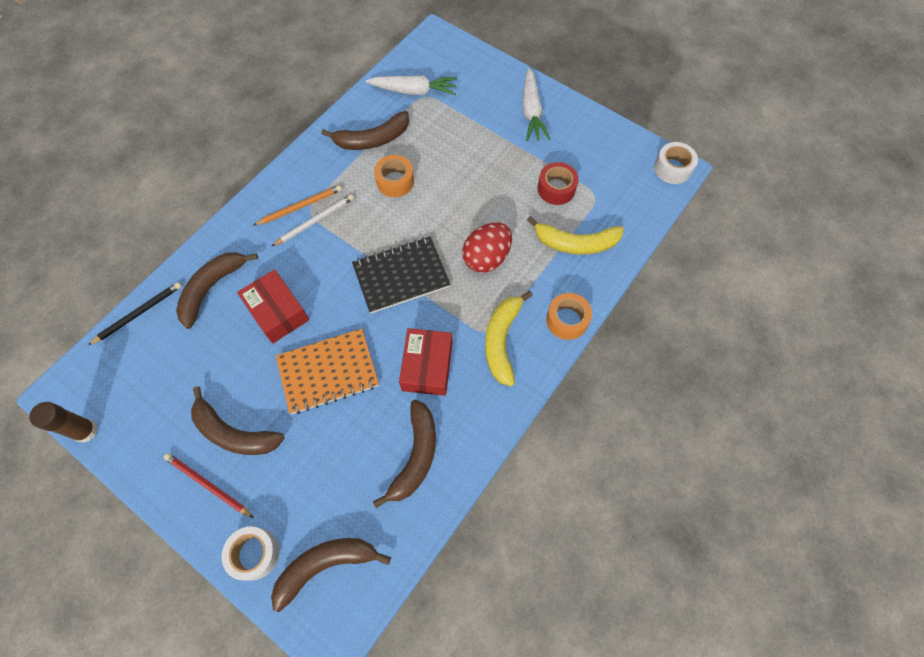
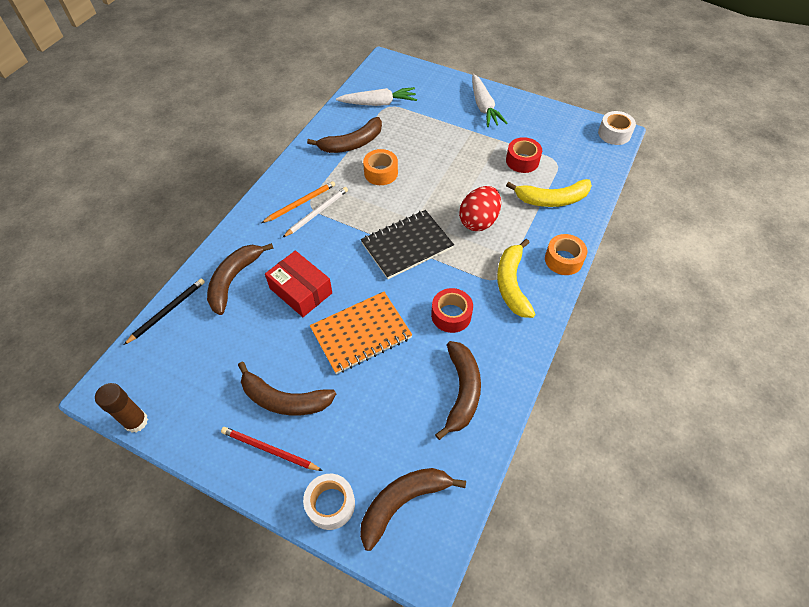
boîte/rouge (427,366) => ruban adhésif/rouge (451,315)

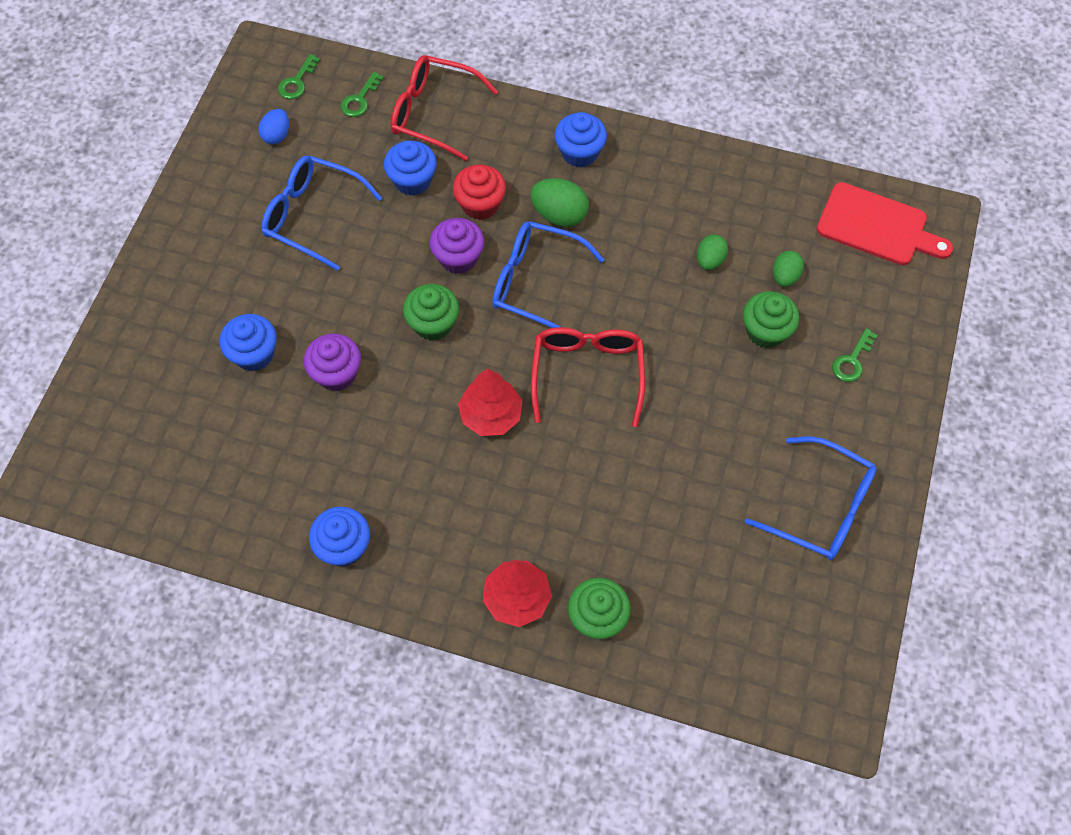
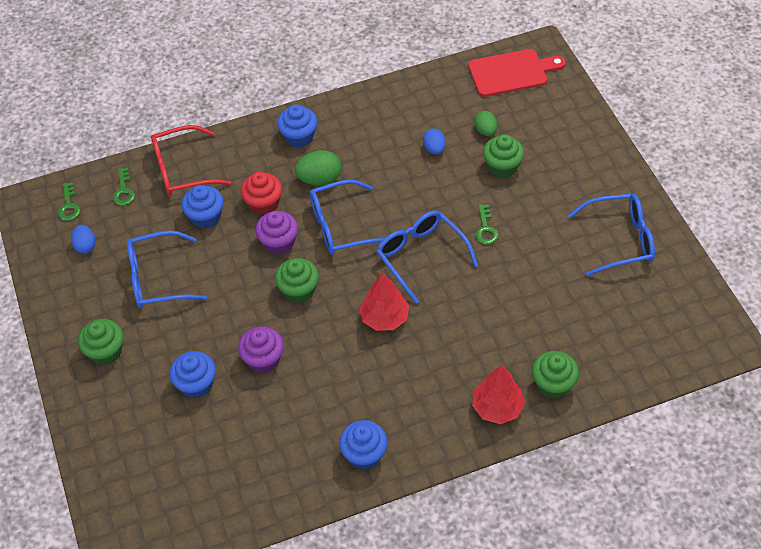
nothing => muffin/vert (106,351)
clé/vert (852,360) => clé/vert (486,229), moved
lunettes/rouge (587,373) => lunettes/bleu (420,256)
œuf/vert (710,260) => œuf/bleu (434,149)

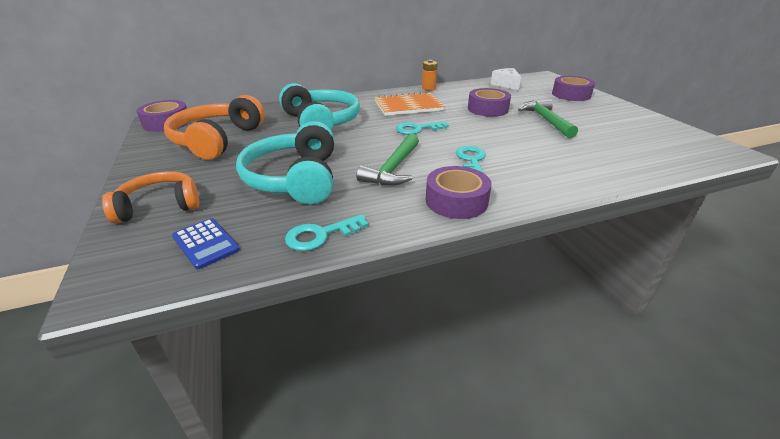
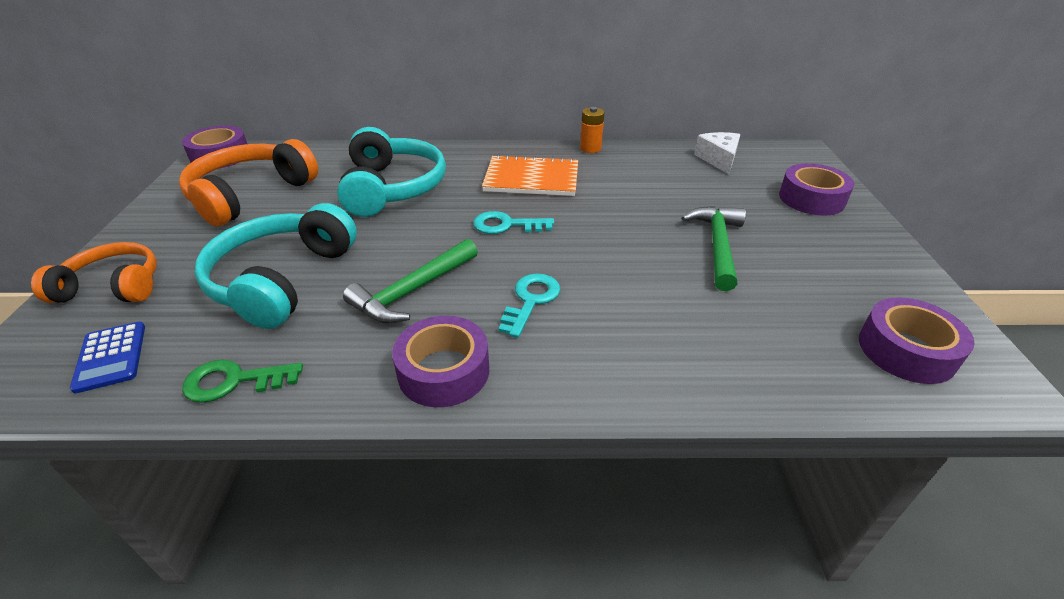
ruban adhésif/violet (487,109) => ruban adhésif/violet (906,350), moved
clé/turquoise (321,235) => clé/vert (234,381)

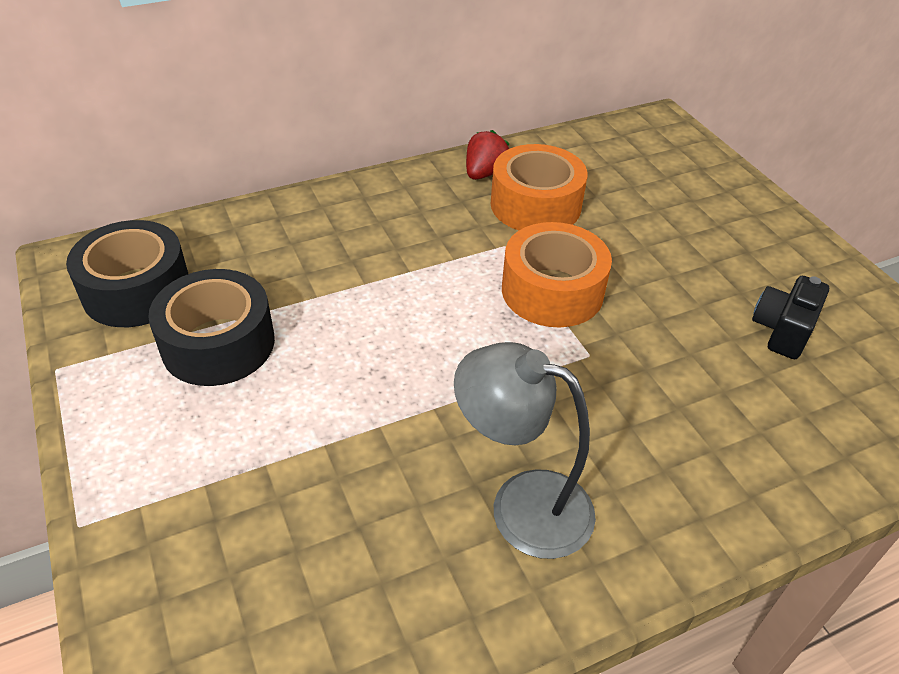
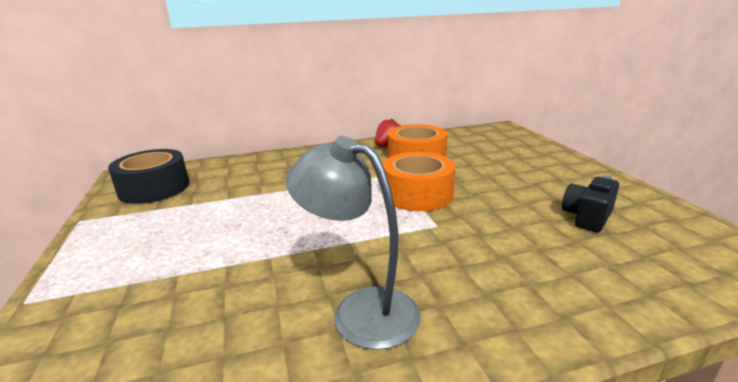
ruban adhésif/noir (218,343) => nothing

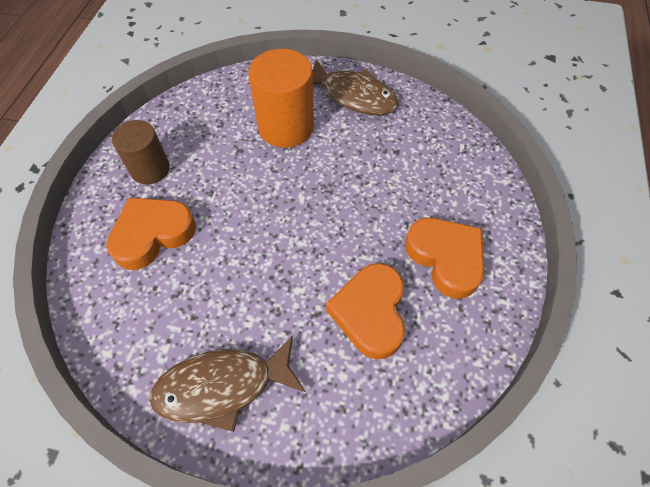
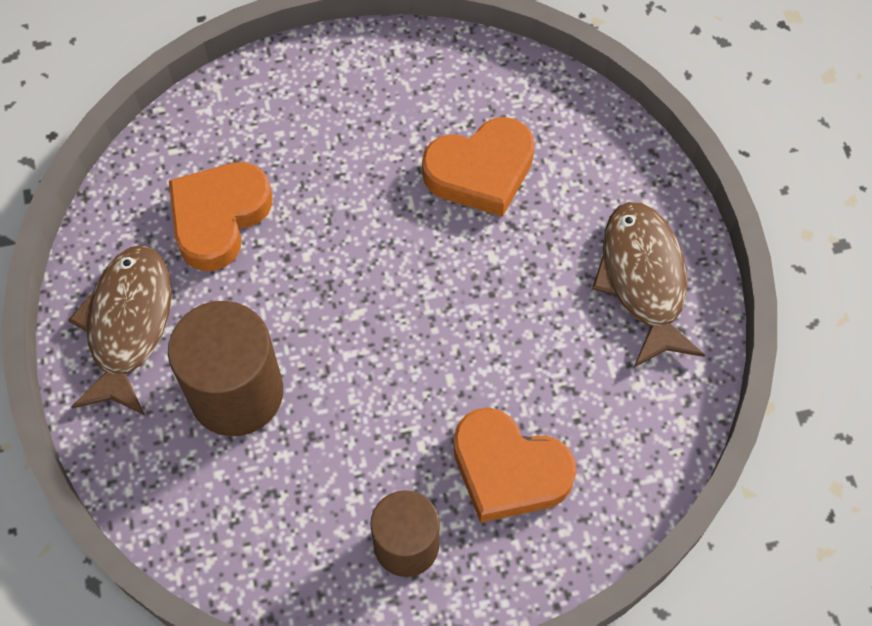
cœur/orange (446,258) => cœur/orange (219,218), moved
cylindre/orange (286,127) => cylindre/marron (236,393)
poisson/marron (222,386) => poisson/marron (643,279), 150 degrees counterclockwise

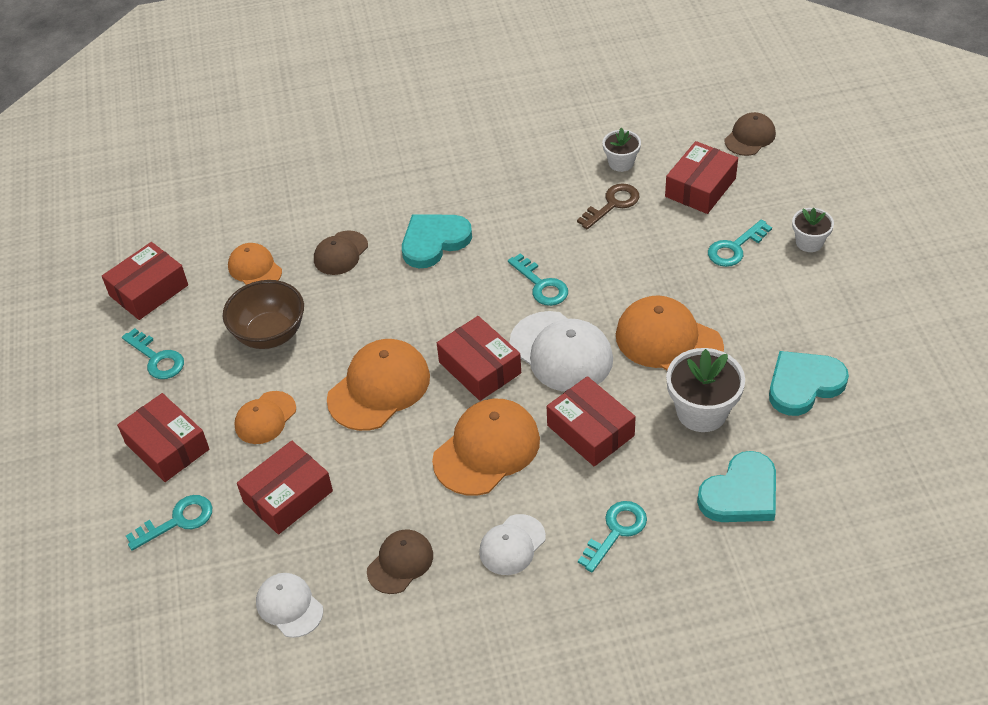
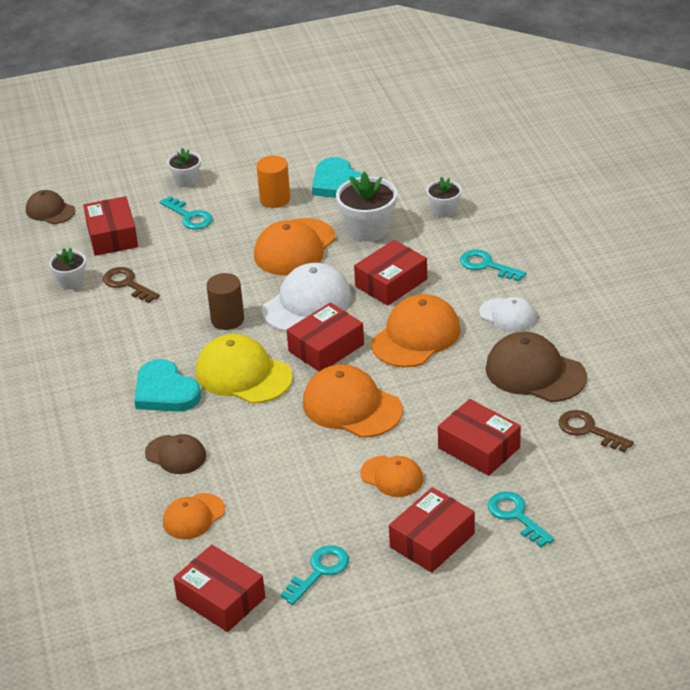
bol/marron (270,334) => nothing
nothing => casquette/jaune (243,374)
nothing => cylindre/orange (275,199)
casquette/blanc (289,606) => clé/marron (588,430)
clé/turquoise (541,285) => cylindre/marron (227,319)
cœur/turquoise (741,493) => pot de fleurs/blanc (444,210)
casquette/orange (486,449) => casquette/orange (416,336), 90 degrees clockwise
boîte/rouge (700,187) => boîte/rouge (112,236), 45 degrees clockwise
casquette/marron (400,563) => casquette/marron (535,373), x1.69

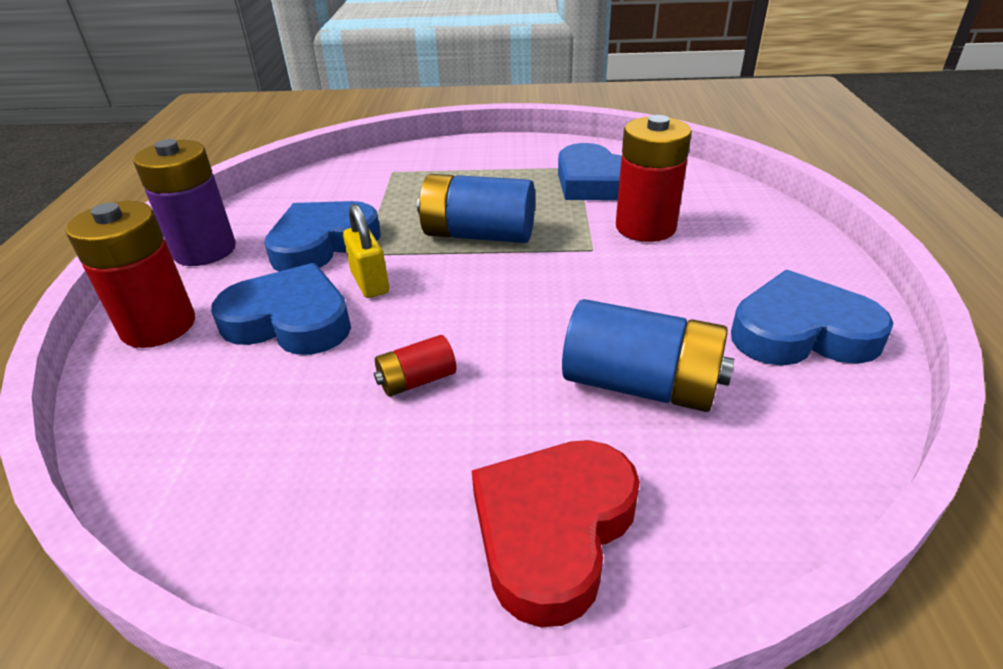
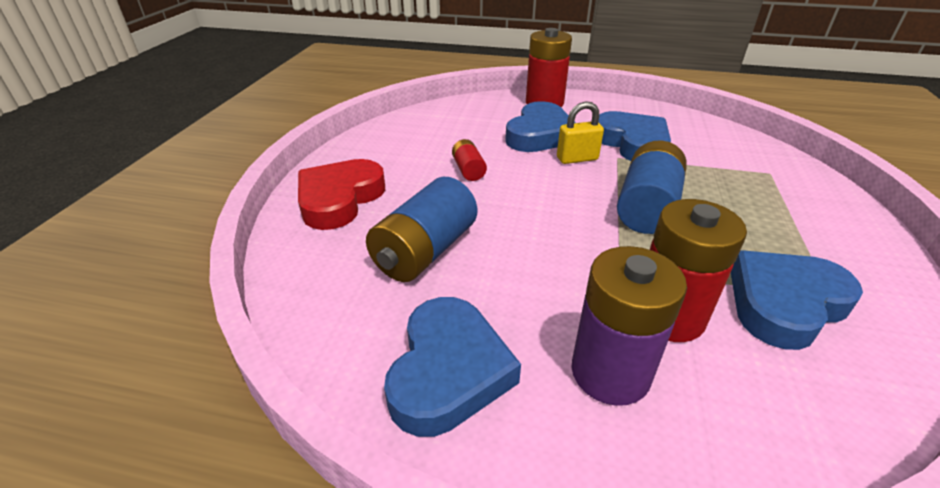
pile/violet (205,250) => pile/violet (610,372), moved
cœur/rouge (553,530) => cœur/rouge (339,199), 105 degrees counterclockwise

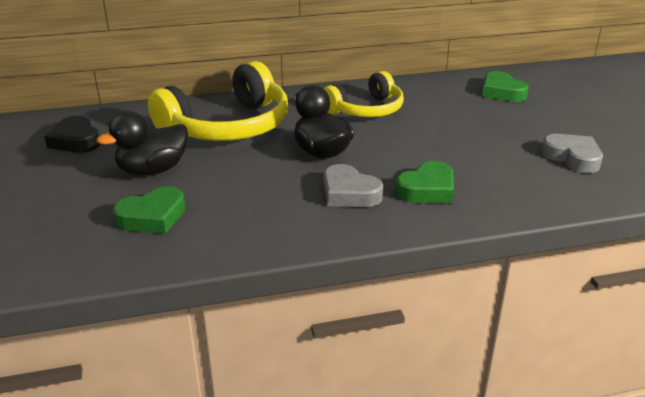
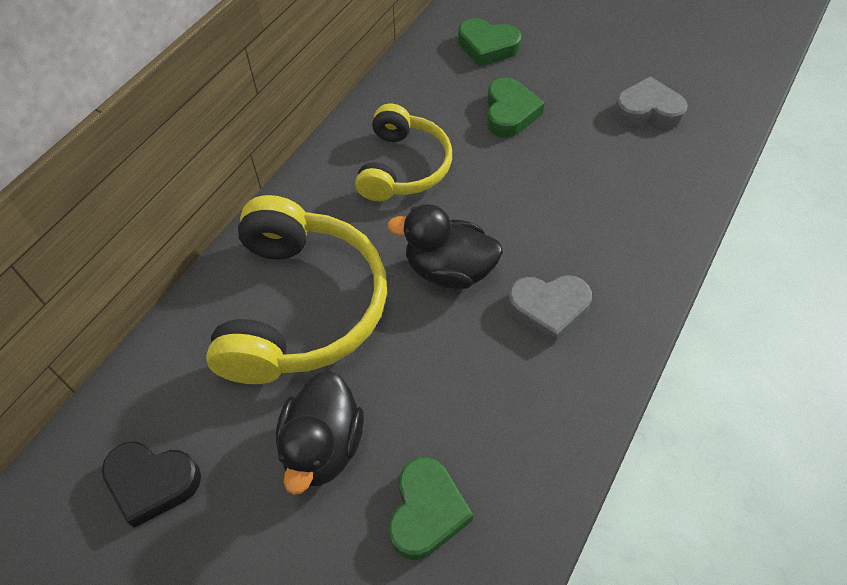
cœur/vert (427,189) => cœur/vert (510,113), moved

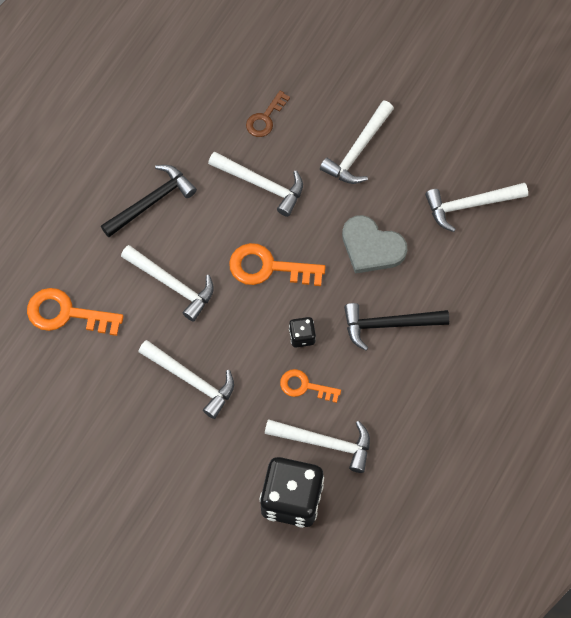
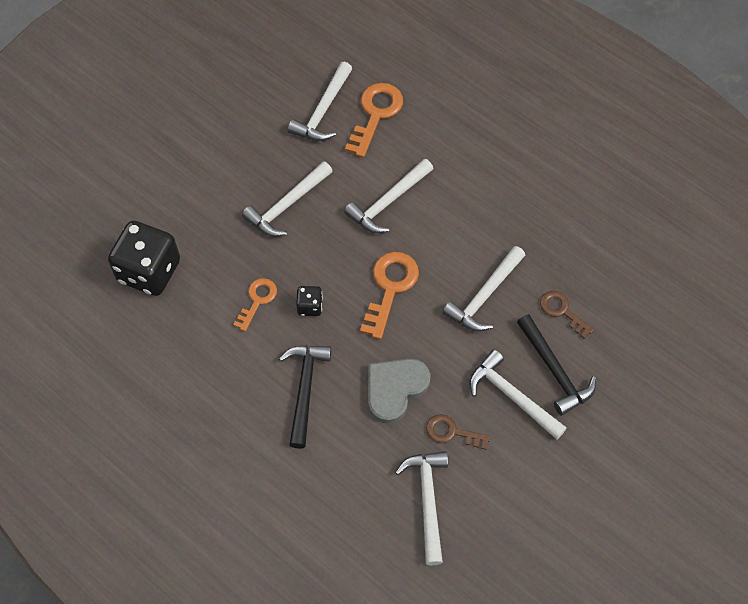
nothing => clé/marron (452,432)
marteau/noir (151,202) => marteau/noir (554,370), moved
marteau/blanc (325,443) => marteau/blanc (323,111), moved

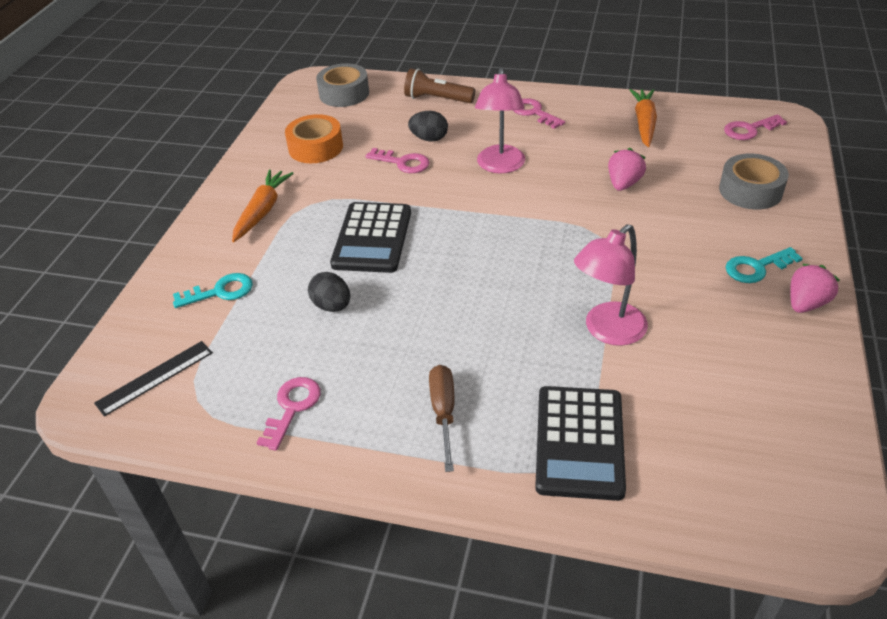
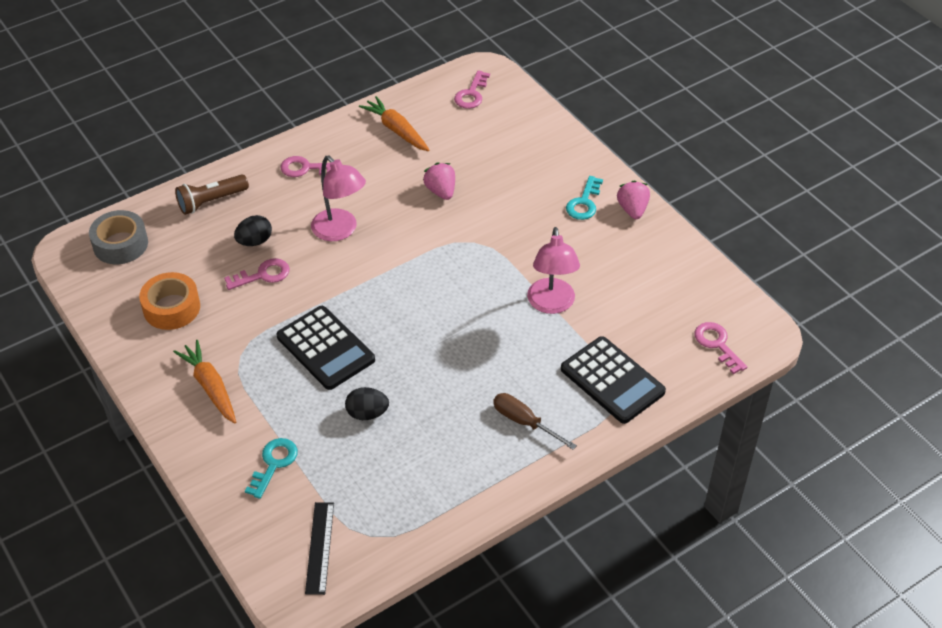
ruban adhésif/gris (750,191) => nothing
clé/rose (292,408) => clé/rose (717,344), moved

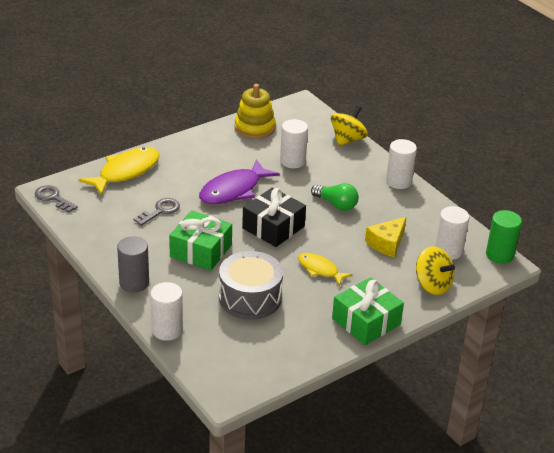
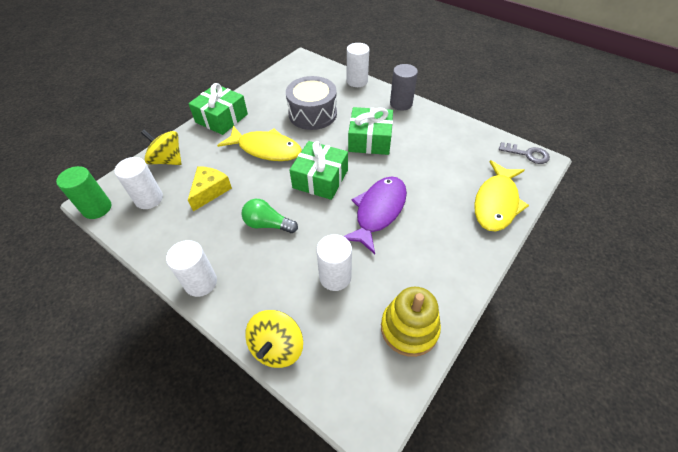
clé/gris (160,211) => nothing
cadeau/noir (273,227) => cadeau/vert (320,179)
poisson/jaune (320,270) => poisson/jaune (266,149), x1.70

